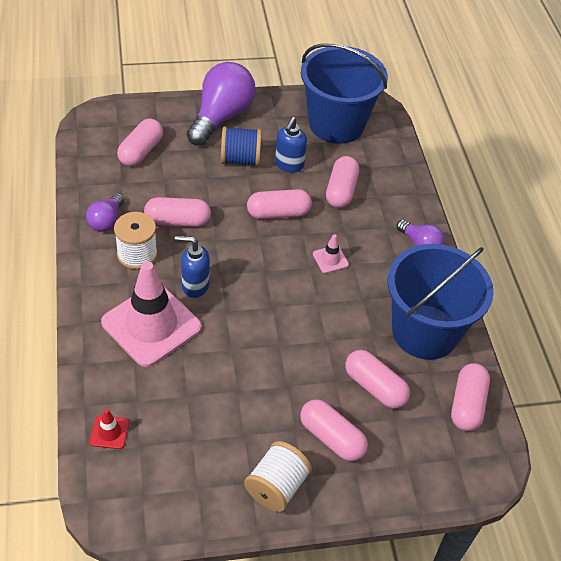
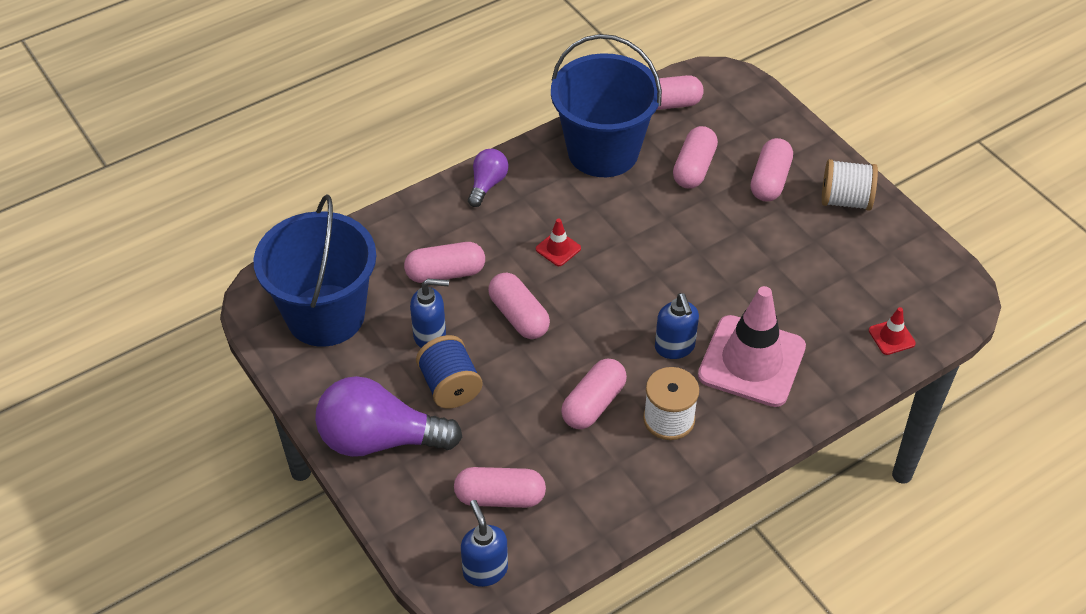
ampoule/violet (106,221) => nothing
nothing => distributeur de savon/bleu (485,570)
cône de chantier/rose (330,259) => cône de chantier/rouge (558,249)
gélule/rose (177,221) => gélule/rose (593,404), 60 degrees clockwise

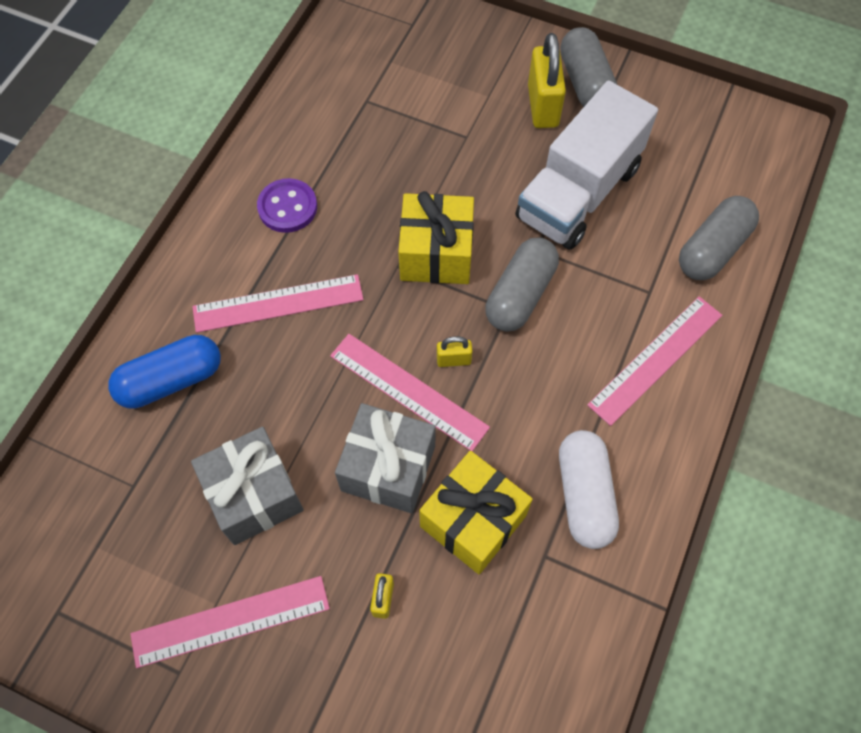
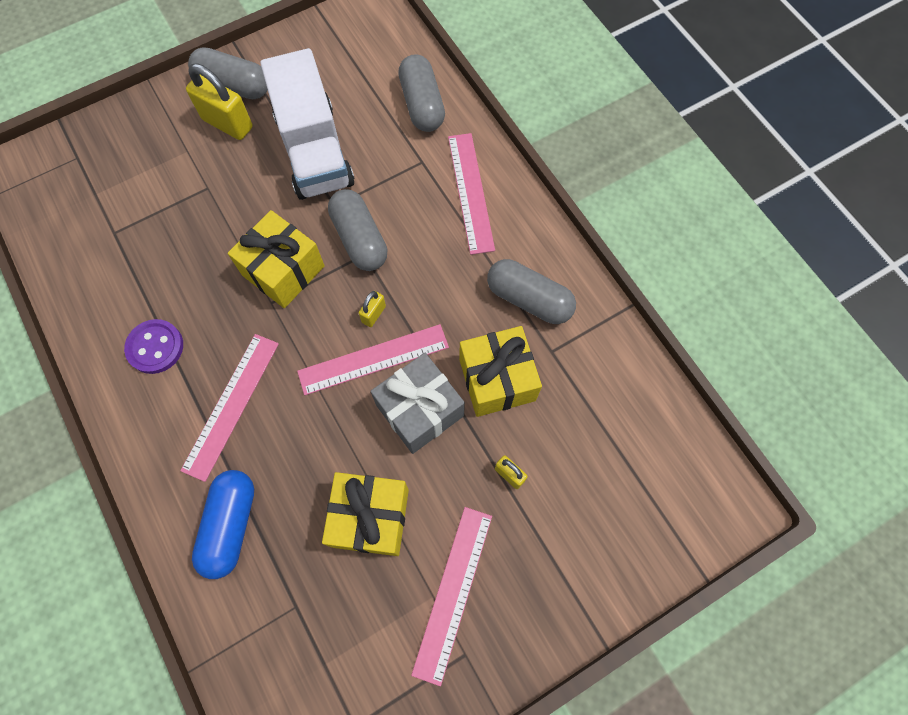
cadeau/gris (254,495) => cadeau/jaune (370,518)
gélule/blanc (584,495) => gélule/gris (529,299)

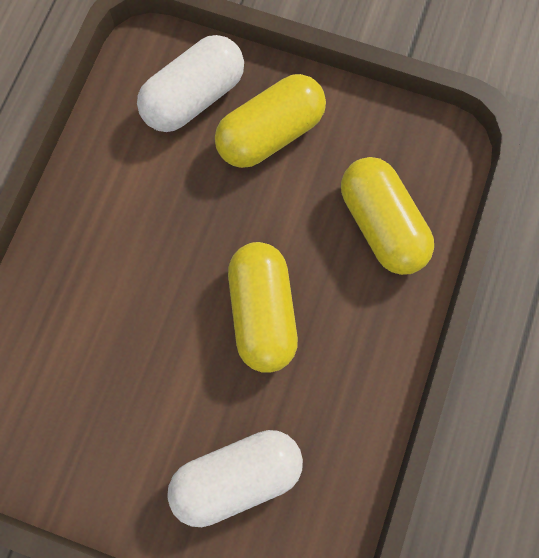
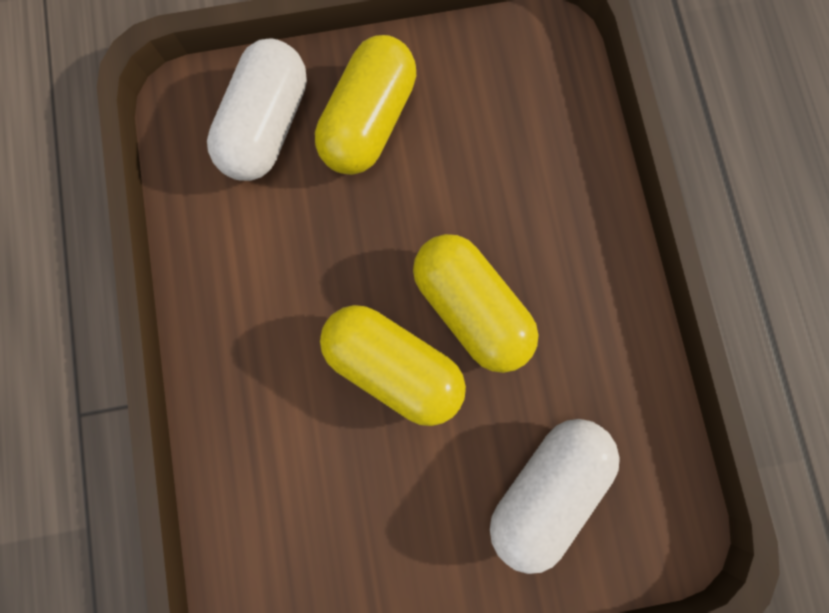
gélule/jaune (381,224) => gélule/jaune (393,366), moved

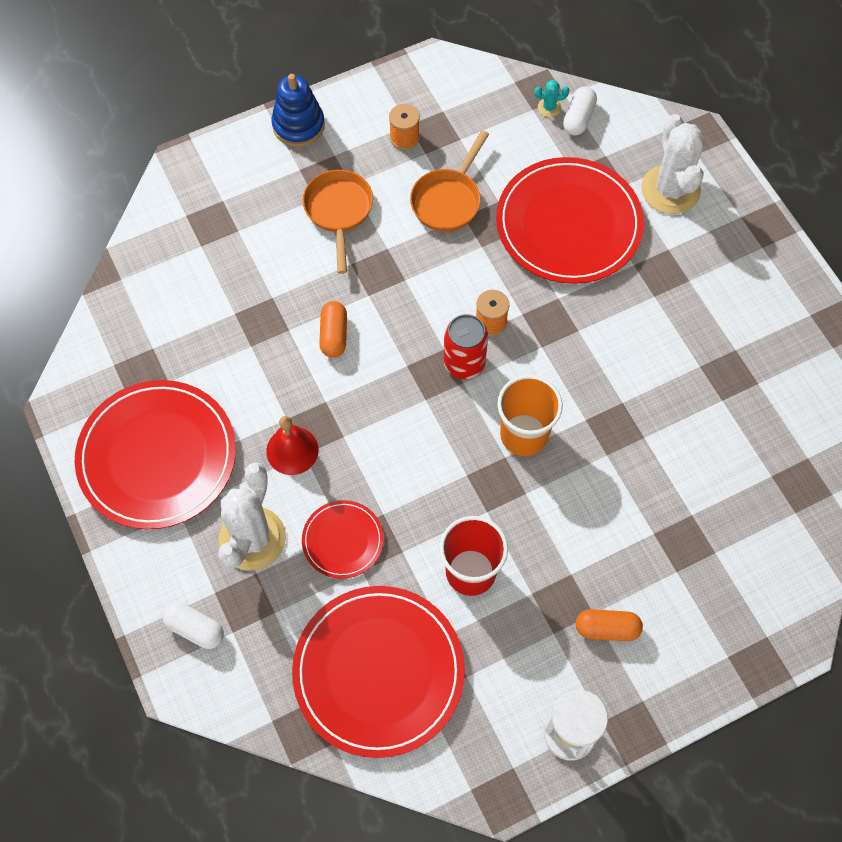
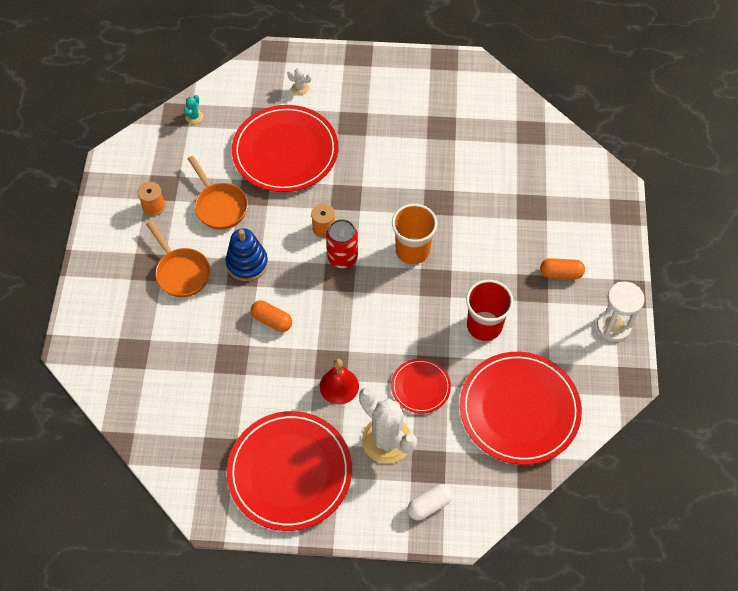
gélule/blanc (578,118) => nothing
jouet à empiler/bleu (298,125) => jouet à empiler/bleu (247,263), moved
poêle/orange (338,212) => poêle/orange (181,272), 150 degrees counterclockwise
gélule/orange (607,628) => gélule/orange (561,273), 60 degrees clockwise
cactus/blanc (670,190) => cactus/blanc (300,88), x0.41

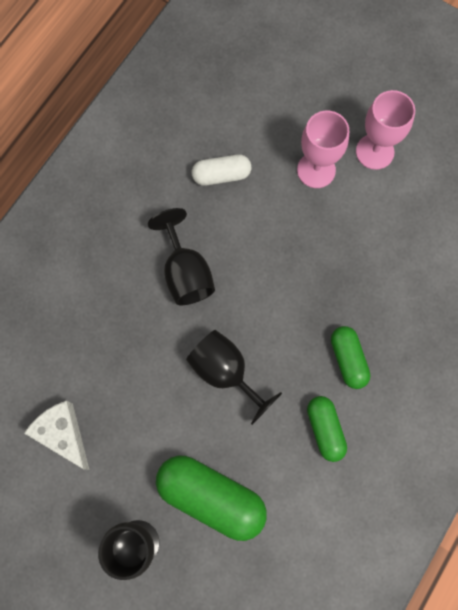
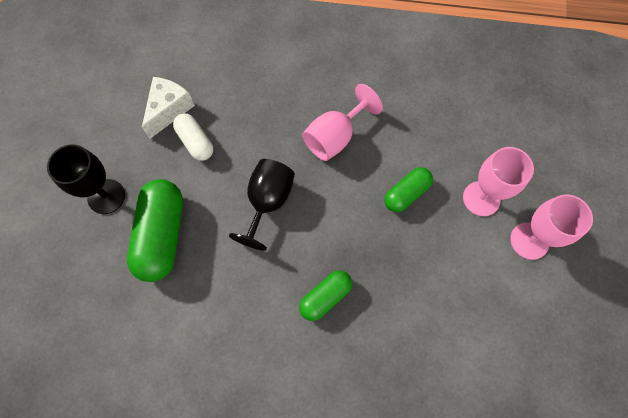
gélule/blanc (221,175) => gélule/blanc (195,142), moved
gélule/vert (325,429) => gélule/vert (406,193), moved
verre à pied/noir (186,273) => verre à pied/rose (335,137)

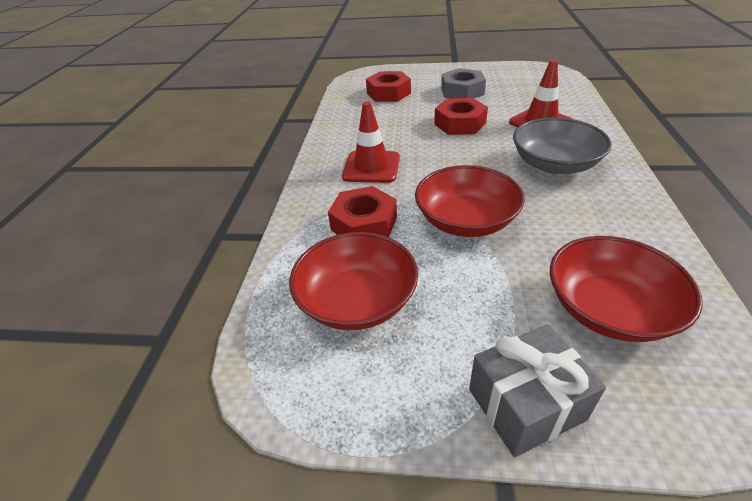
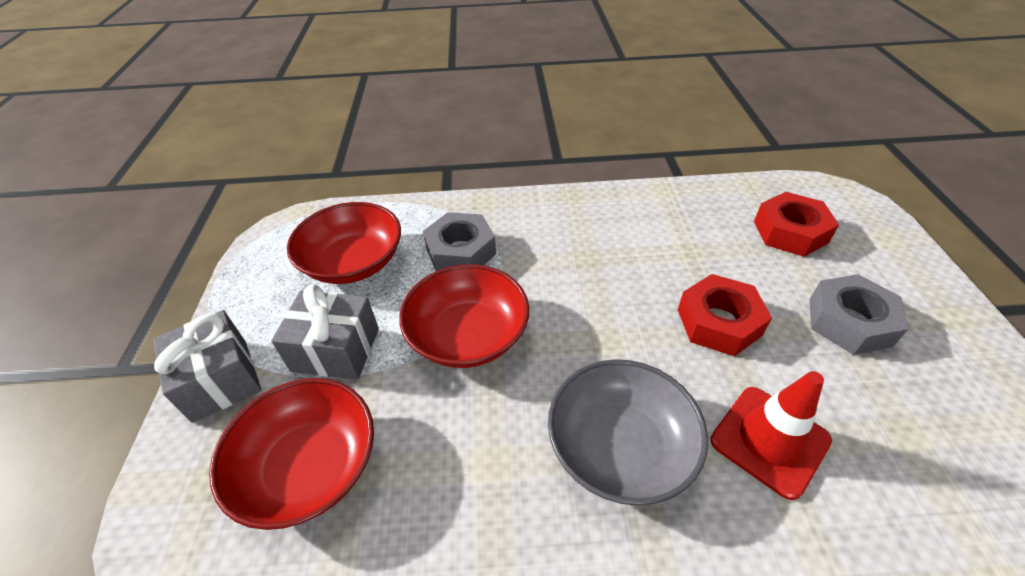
cône de chantier/rouge (371,167) => nothing
nothing => cadeau/gris (336,349)
écrou/rouge (364,223) => écrou/gris (461,251)

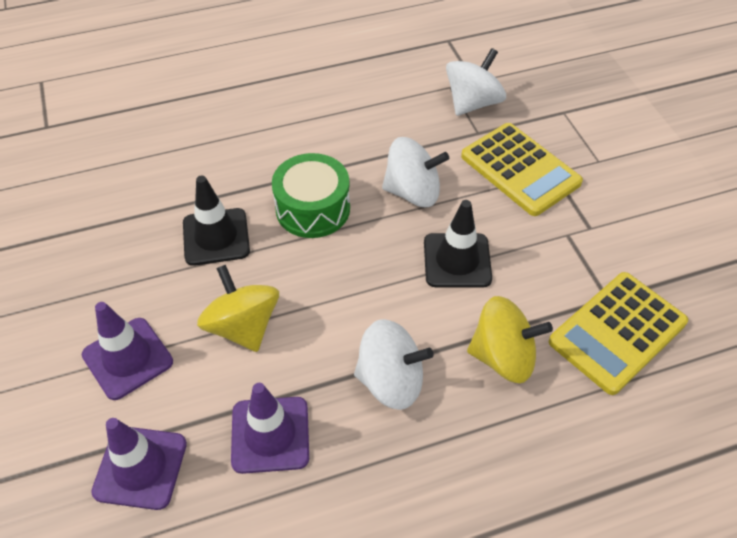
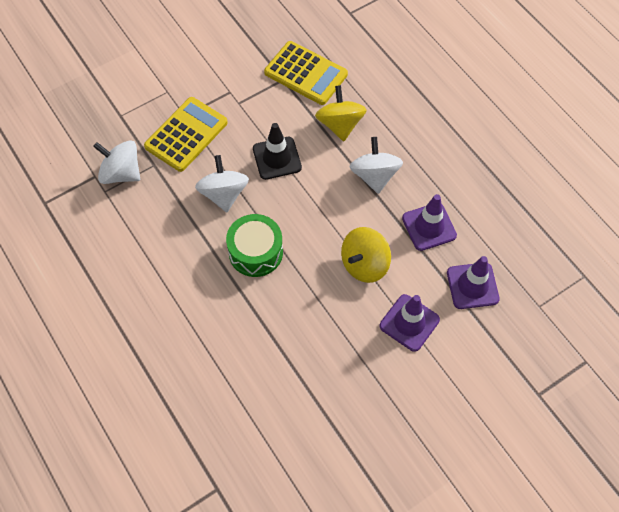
cône de chantier/noir (216,237) => nothing

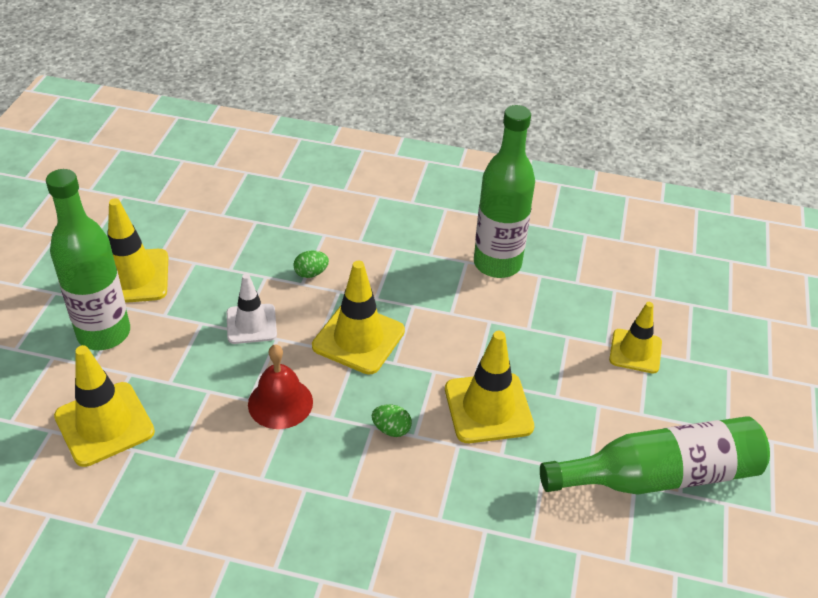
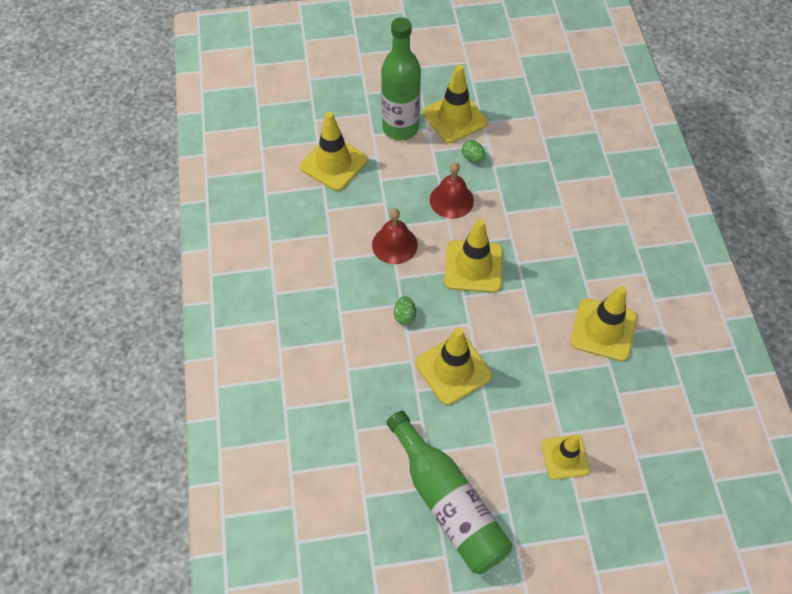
œuf/vert (311,273) => œuf/vert (472,158), moved
cône de chantier/blanc (251,324) => cloche/rouge (451,200)
bouteille/vert (497,264) => cône de chantier/jaune (603,330)

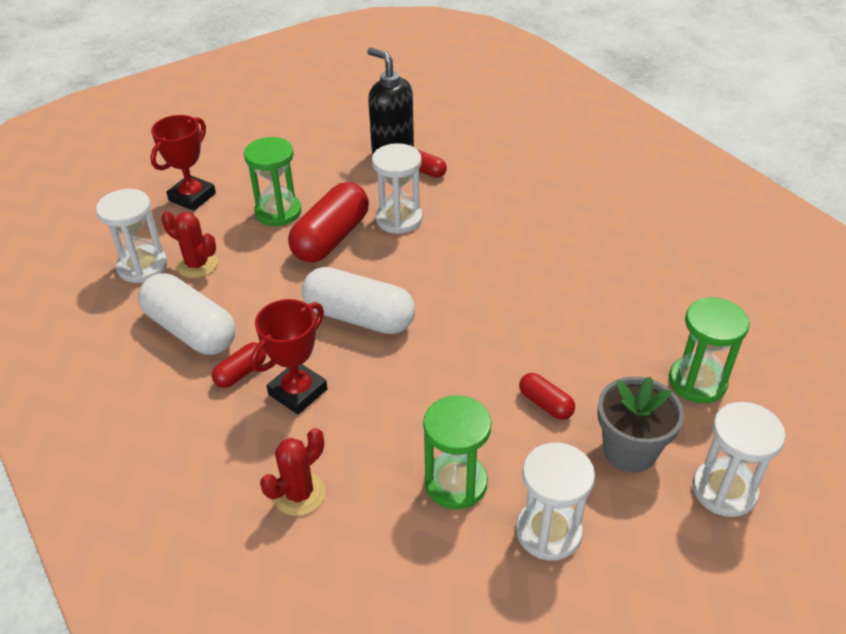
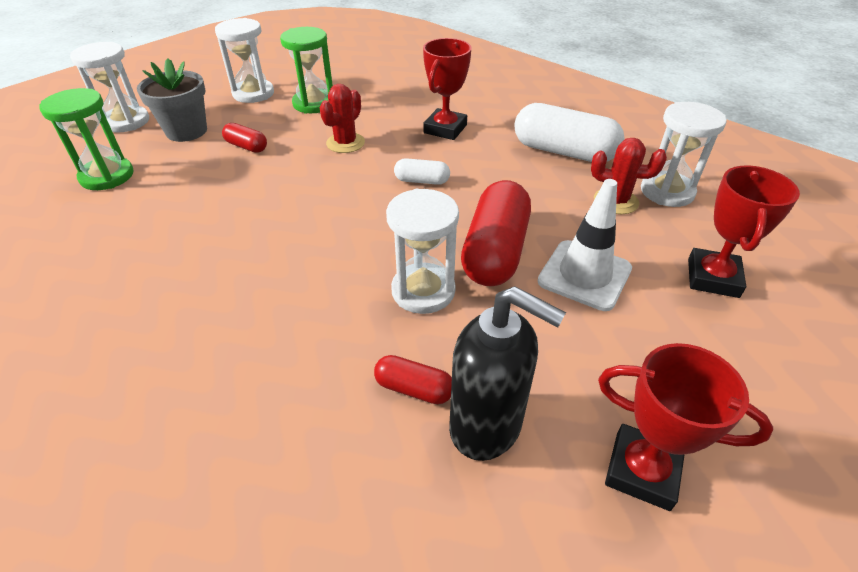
gélule/rouge (241,373) => nothing
nothing => trophée/rouge (642,470)
cactus/rouge (299,494) => cactus/rouge (345,143), moved
sablier/vert (278,212) => cône de chantier/blanc (584,275)
gélule/blanc (359,317) => gélule/blanc (422,181), x0.49

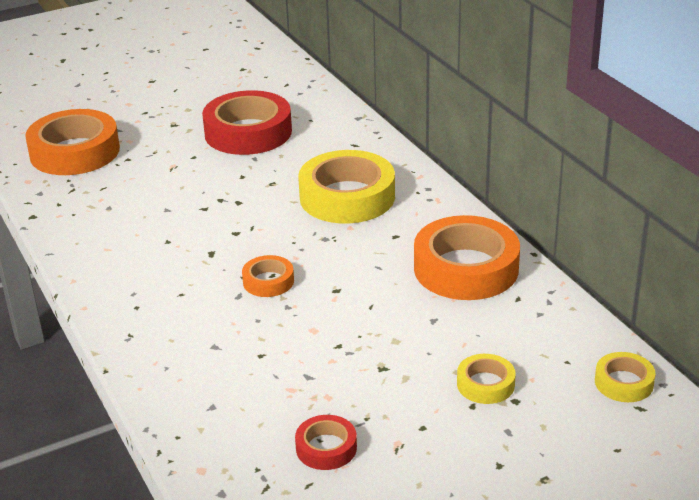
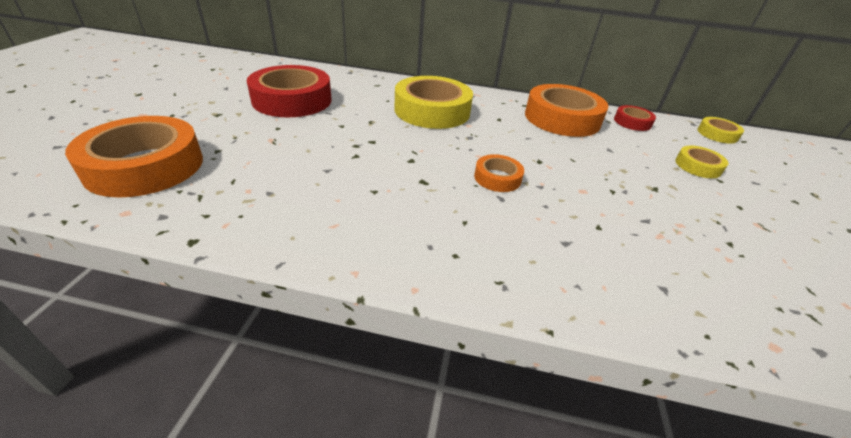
ruban adhésif/rouge (326,448) => ruban adhésif/rouge (632,122), moved

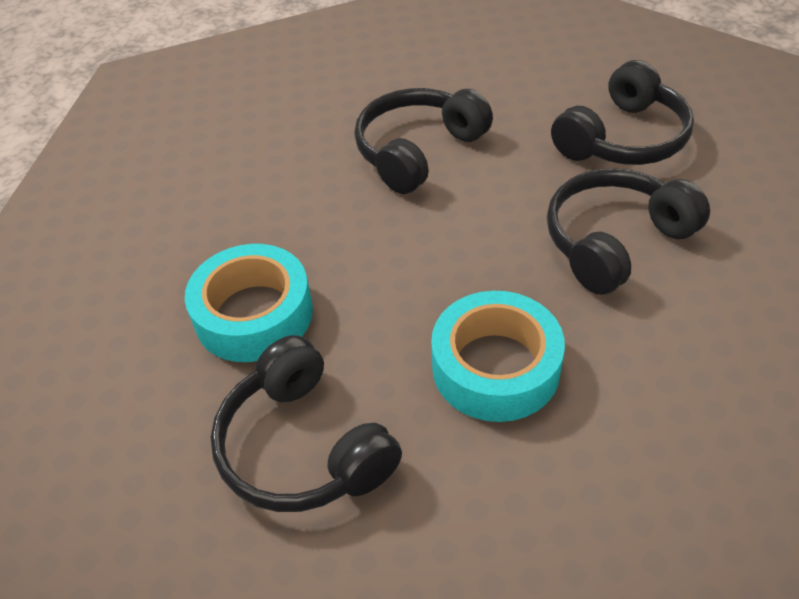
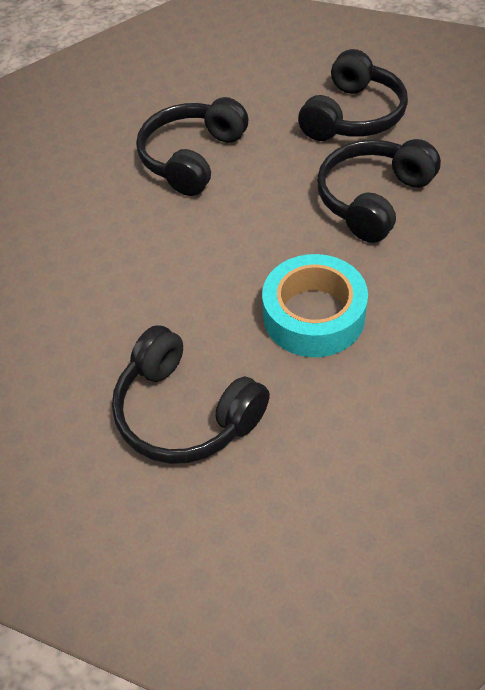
ruban adhésif/turquoise (254,314) => nothing

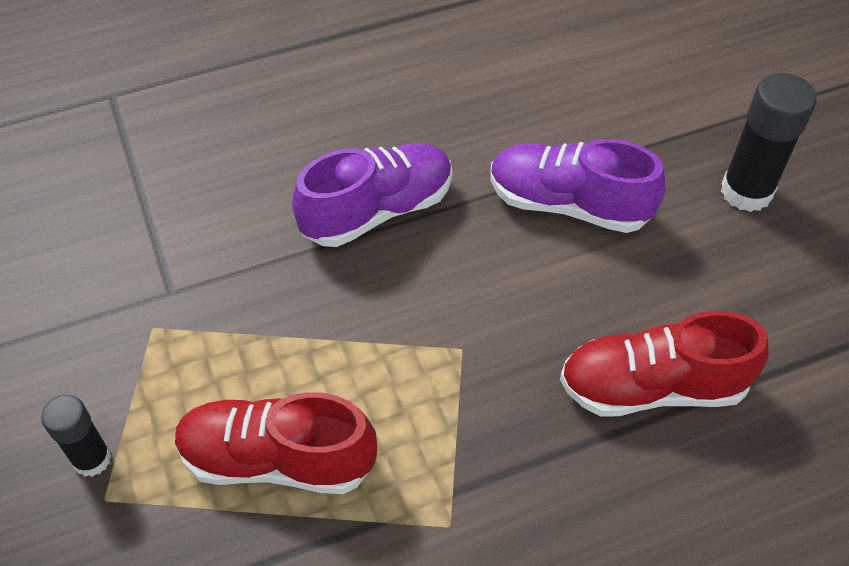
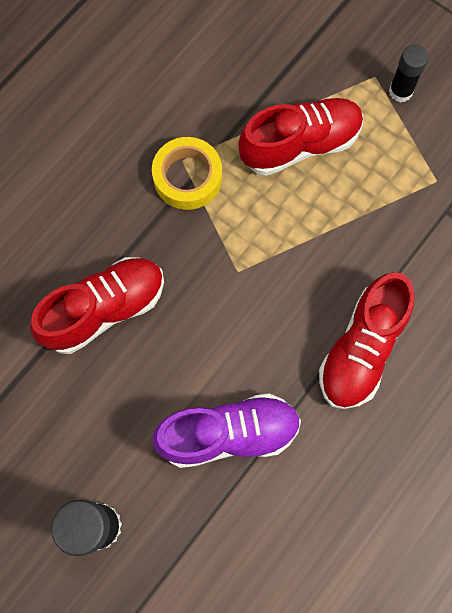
nothing => ruban adhésif/jaune (187,177)
chaussure/violet (377,211) => chaussure/rouge (361,349)

